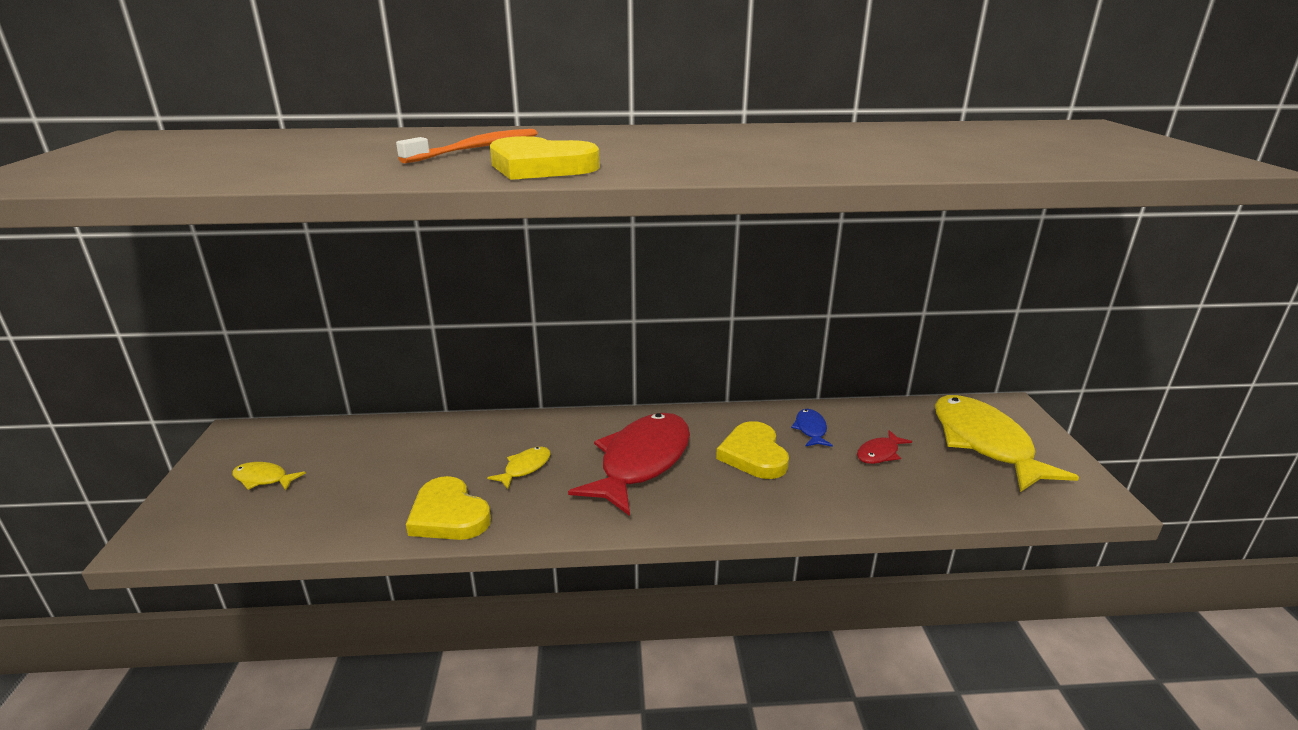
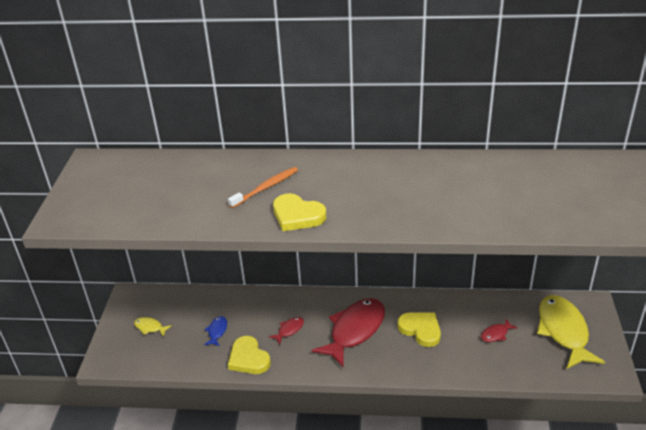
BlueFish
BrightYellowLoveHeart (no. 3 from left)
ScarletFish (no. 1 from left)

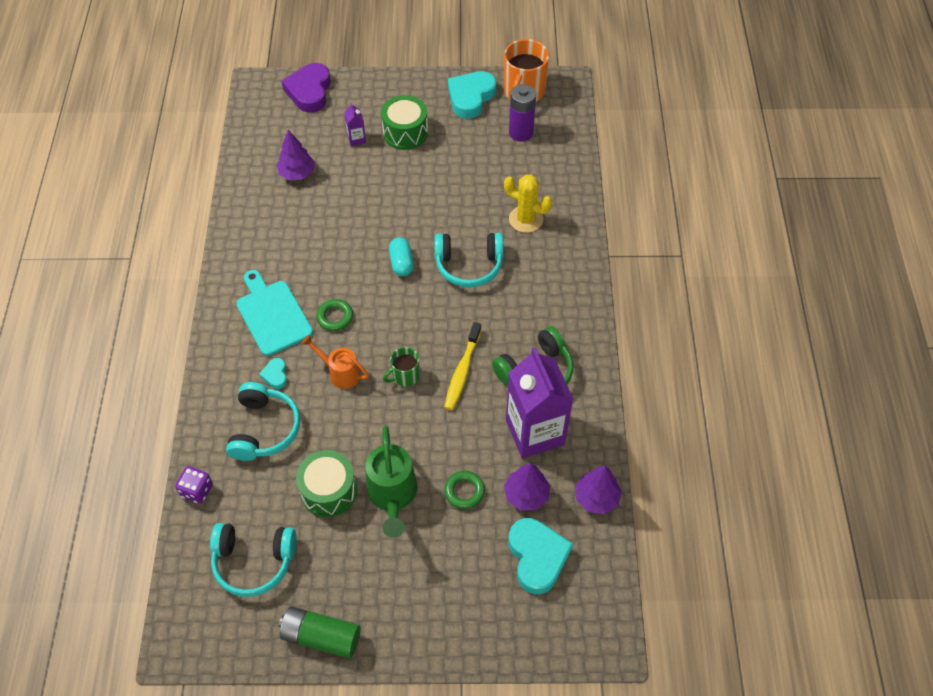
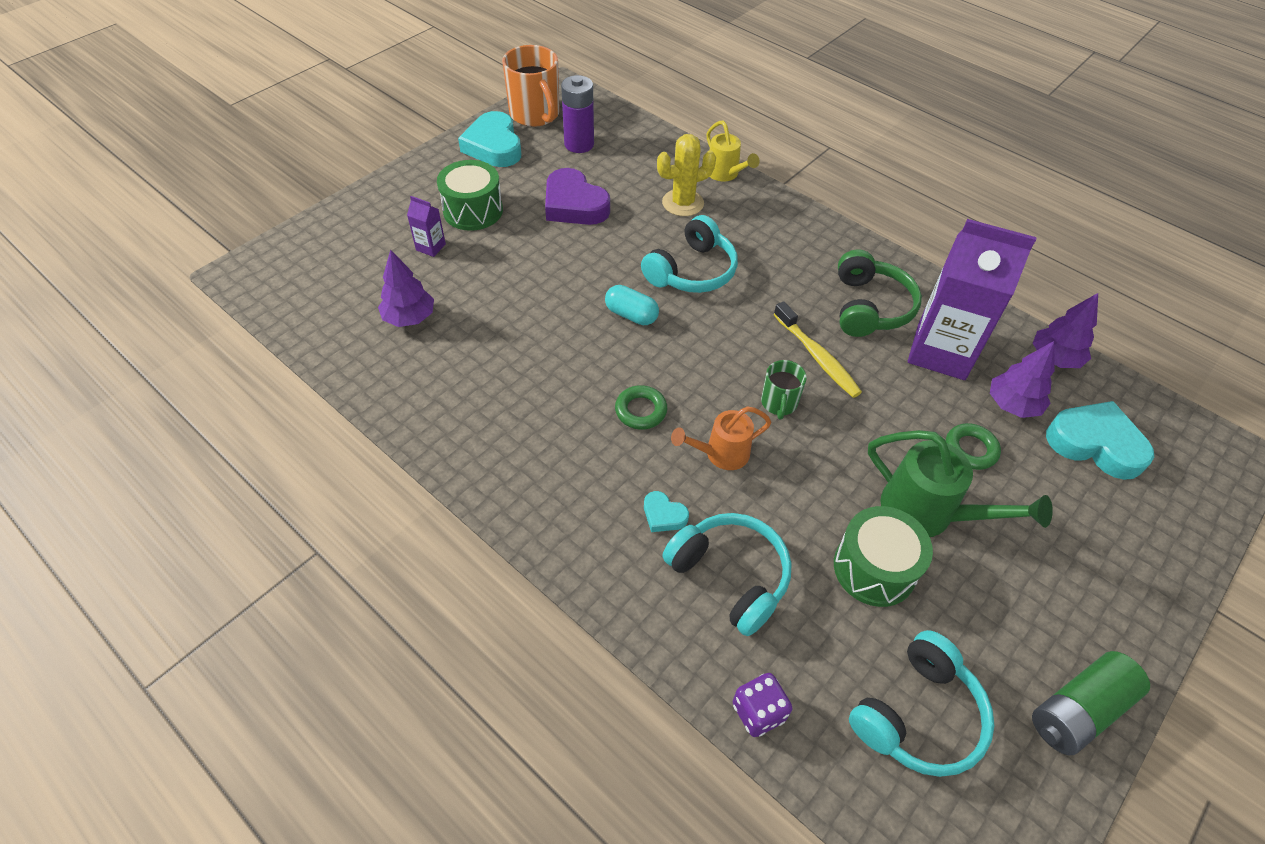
VioletLoveHeart
TurquoiseChoppingBoard
BrightYellowWateringCan

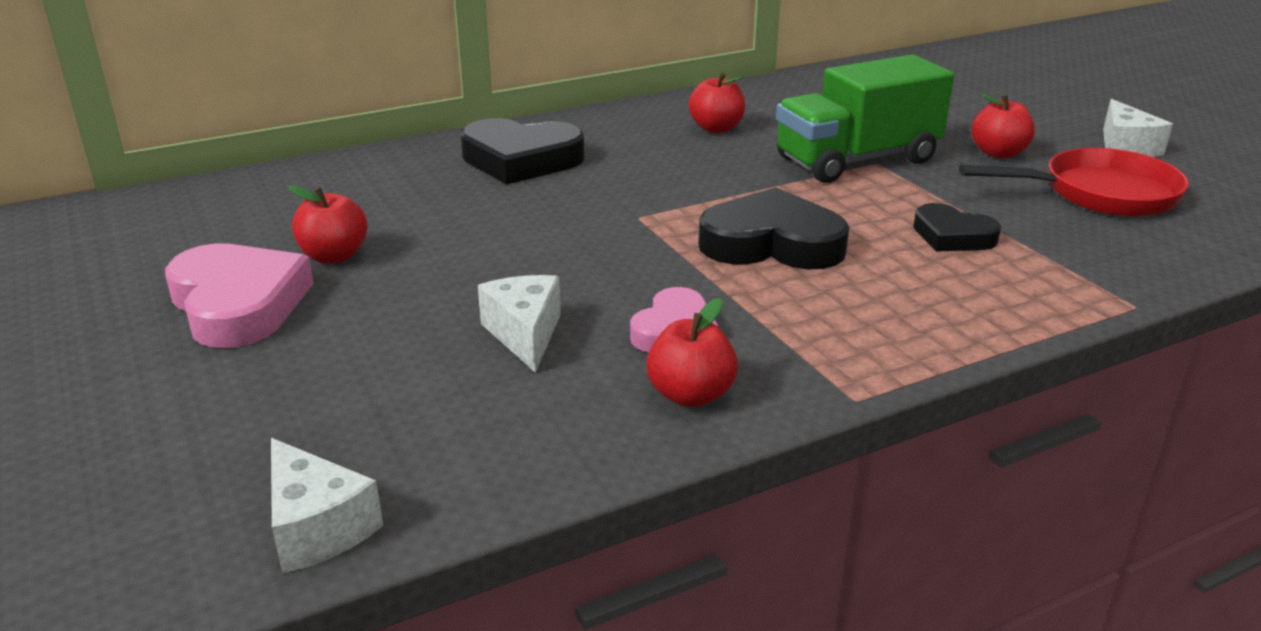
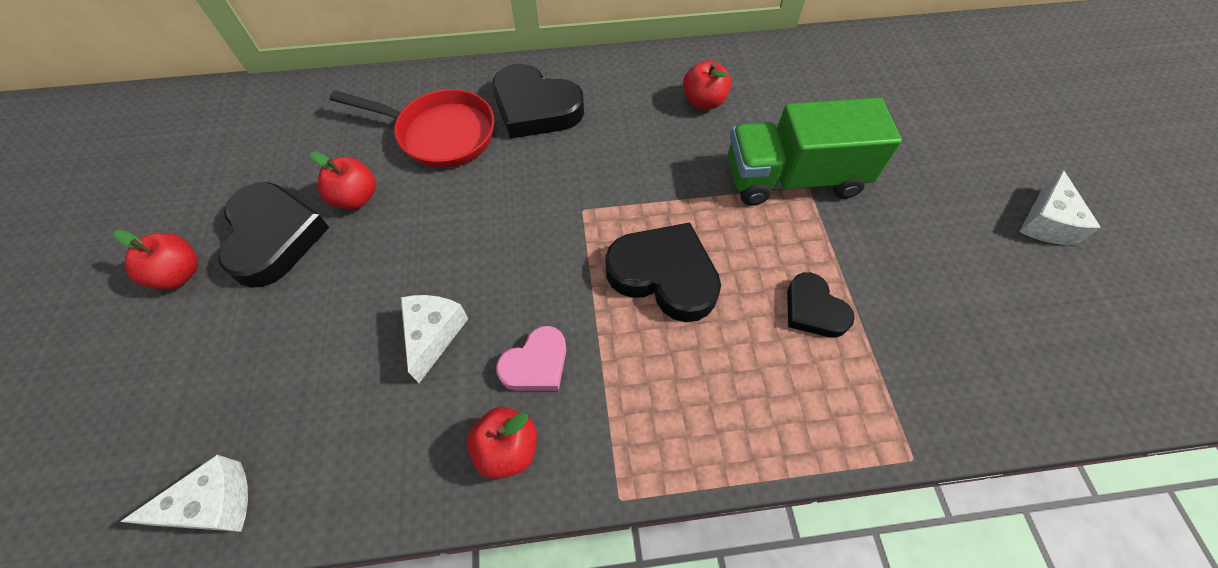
ScarletToyApple (no. 1 from left)
ScarletSkillet
JetBlackLoveHeart (no. 1 from left)
PureWhiteCheeseWedge (no. 1 from left)

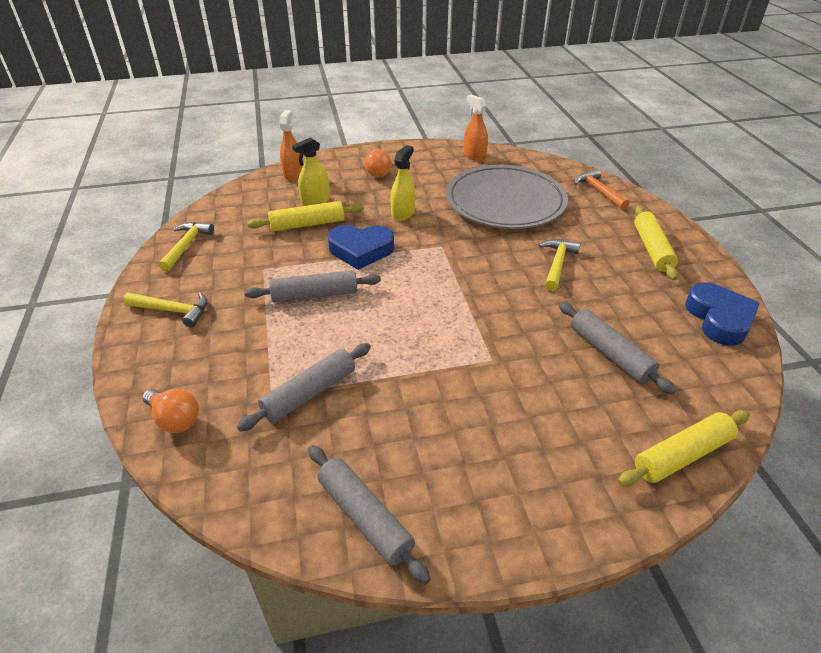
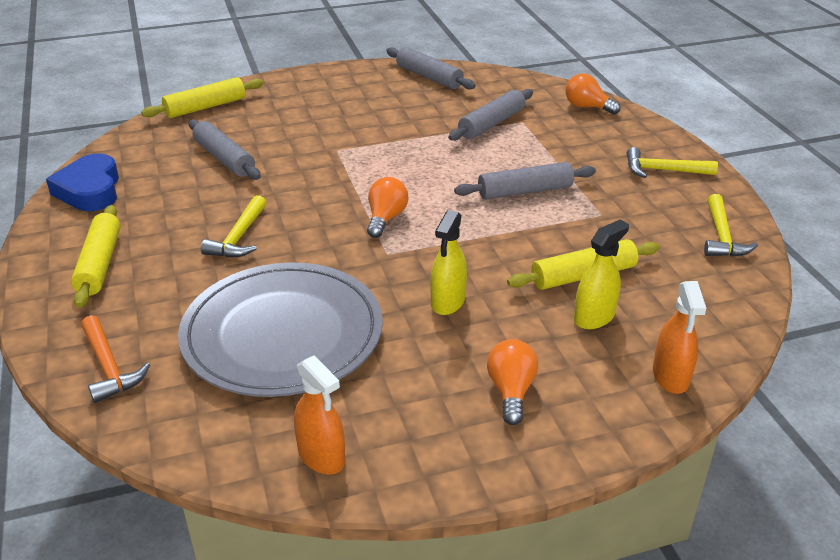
BlueLoveHeart (no. 1 from left in the first image)
OrangeColouredLightbulb (no. 1 from left)

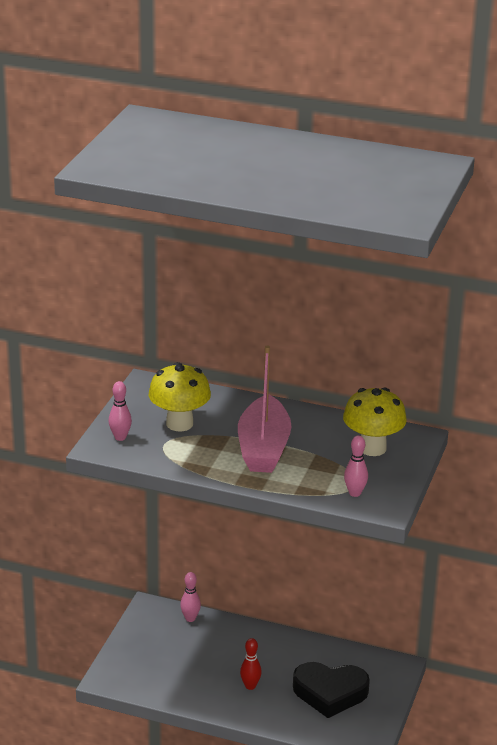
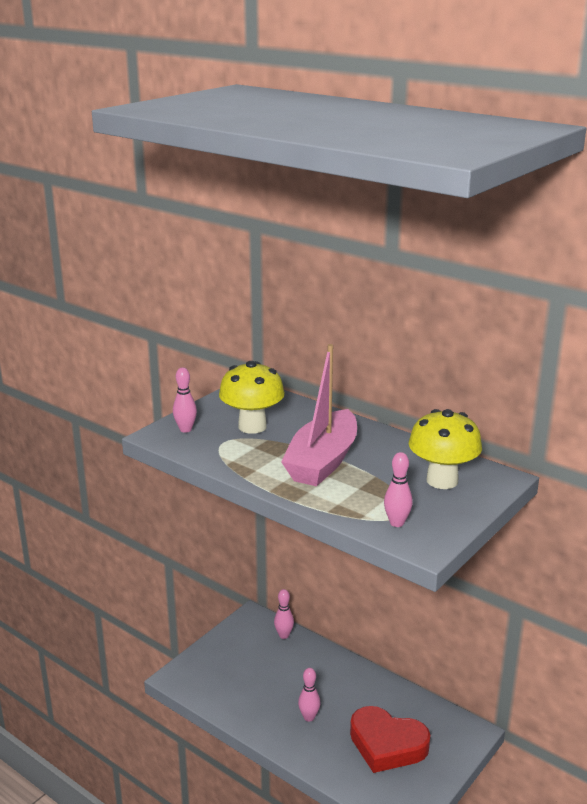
RosyTenpin (no. 3 from left)
ScarletLoveHeart

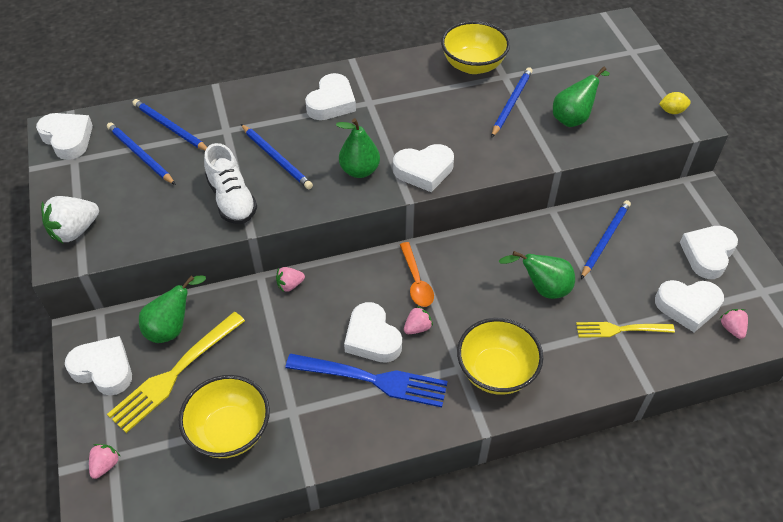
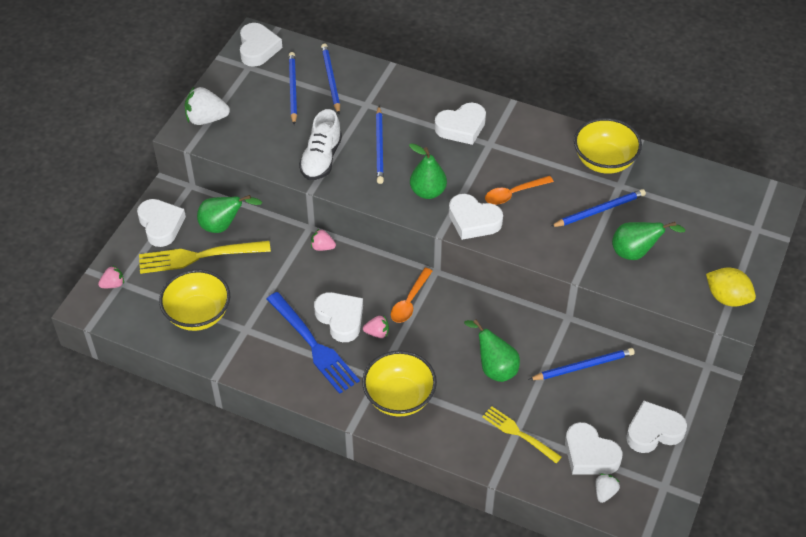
BrightYellowCitrusFruit
PureWhiteLoveHeart (no. 3 from left)
PureWhiteStrawberry (no. 2 from left)
OrangeColouredTeaspoon (no. 2 from left)

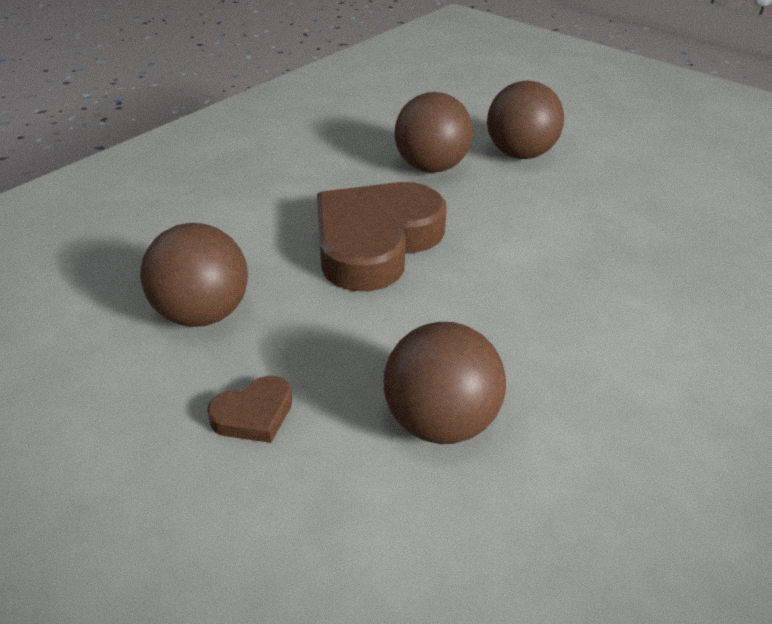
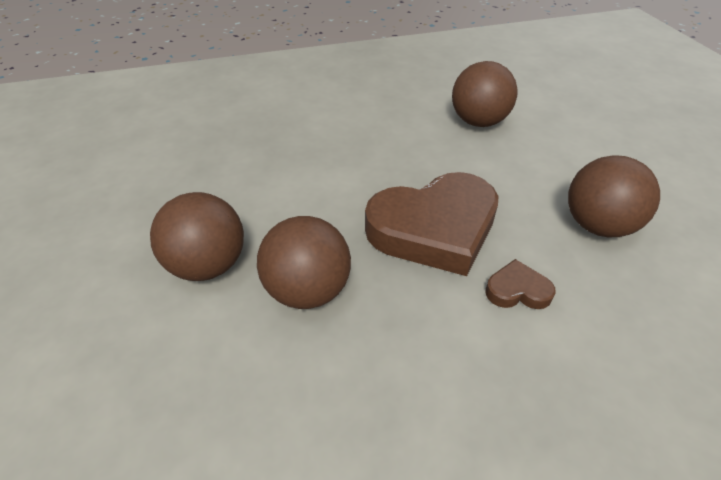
RussetLoveHeart (no. 2 from left)

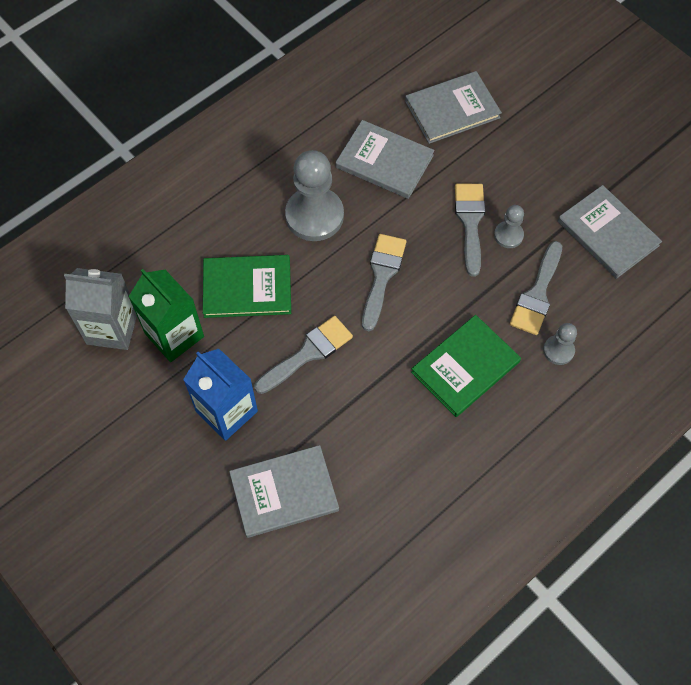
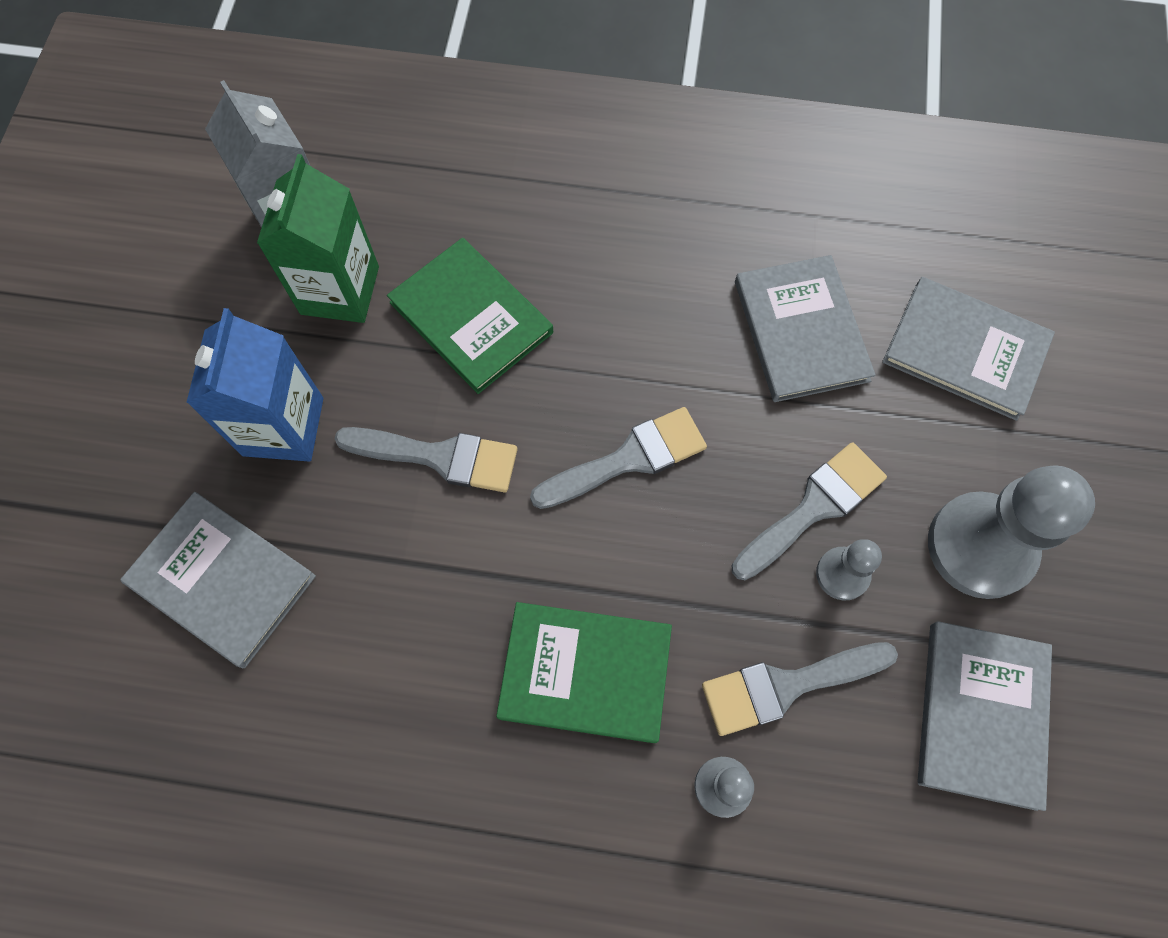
AshGreyChessPawn (no. 3 from left)

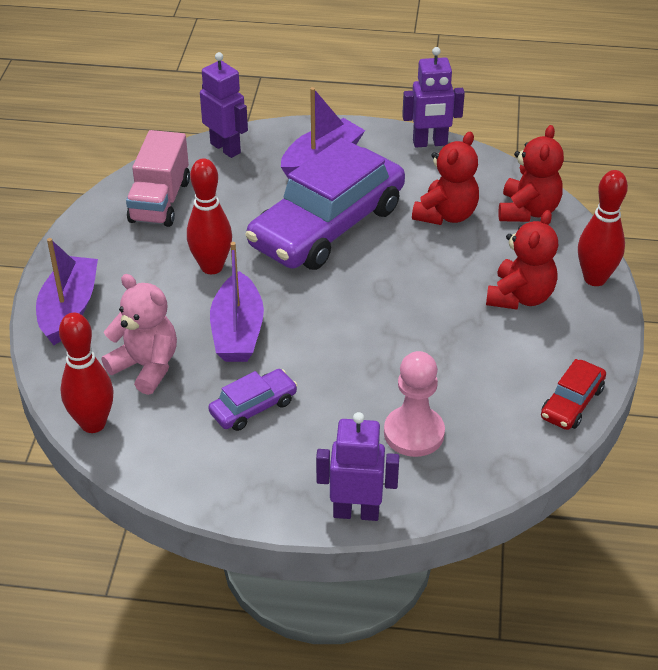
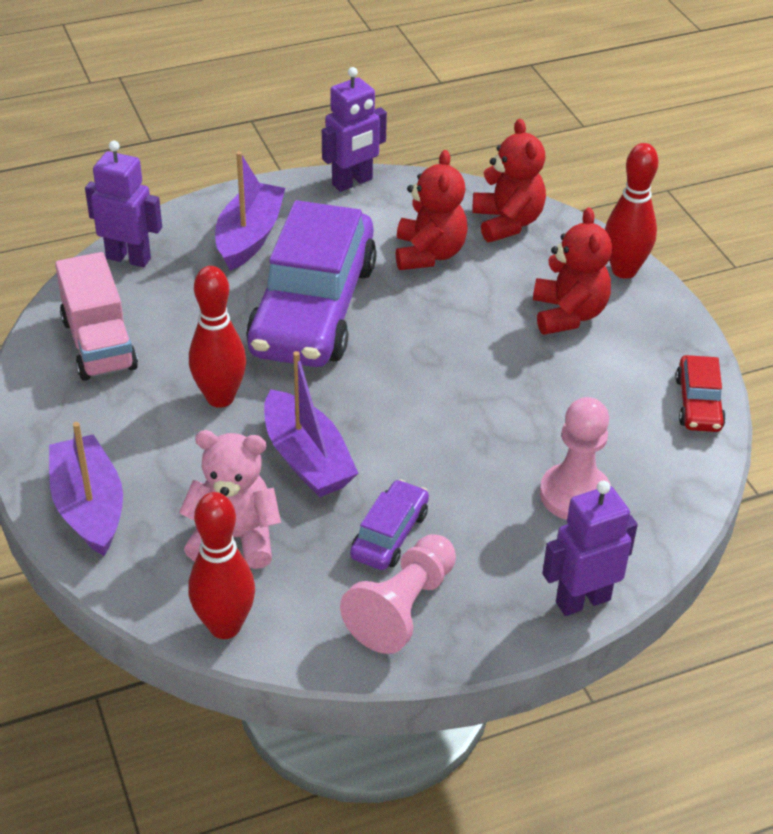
RosyChessPawn (no. 1 from left)

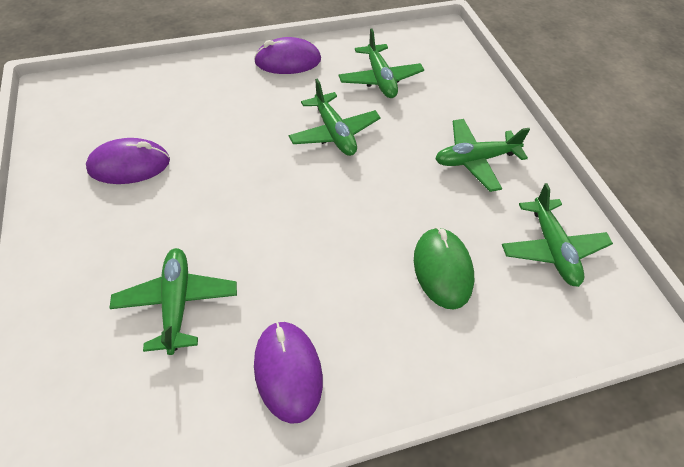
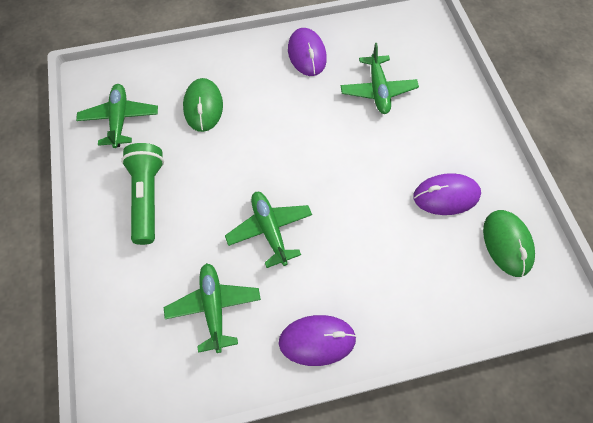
GreenPocketTorch
GreenMouse (no. 2 from left)

